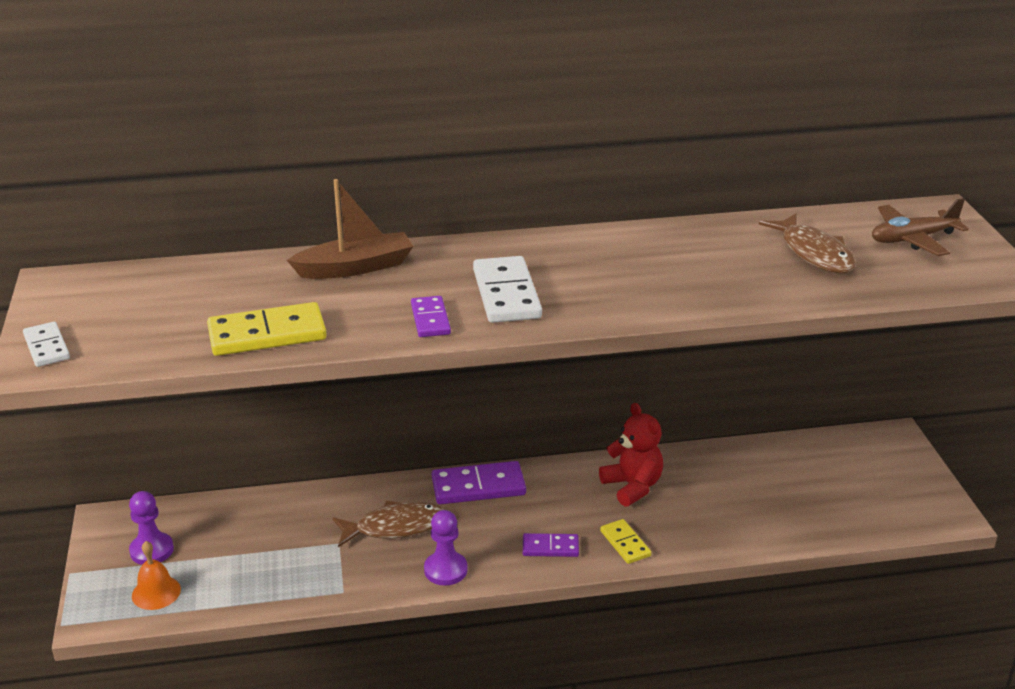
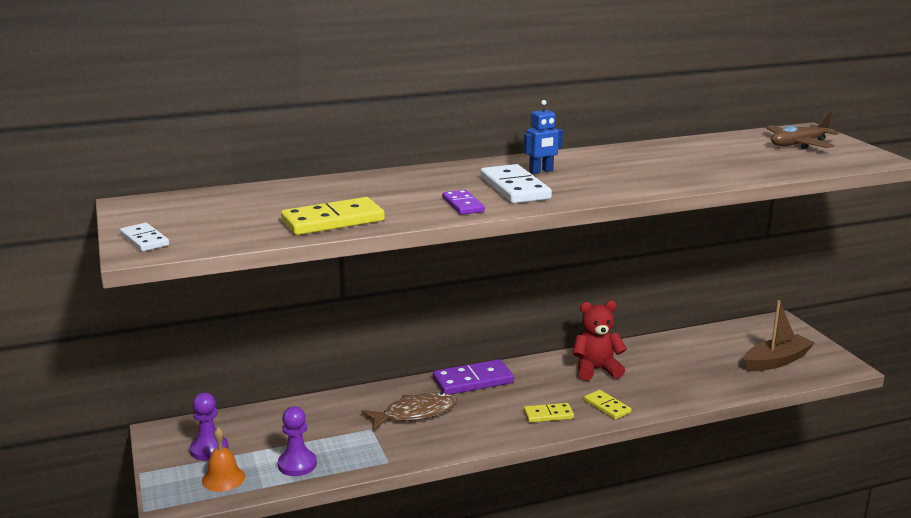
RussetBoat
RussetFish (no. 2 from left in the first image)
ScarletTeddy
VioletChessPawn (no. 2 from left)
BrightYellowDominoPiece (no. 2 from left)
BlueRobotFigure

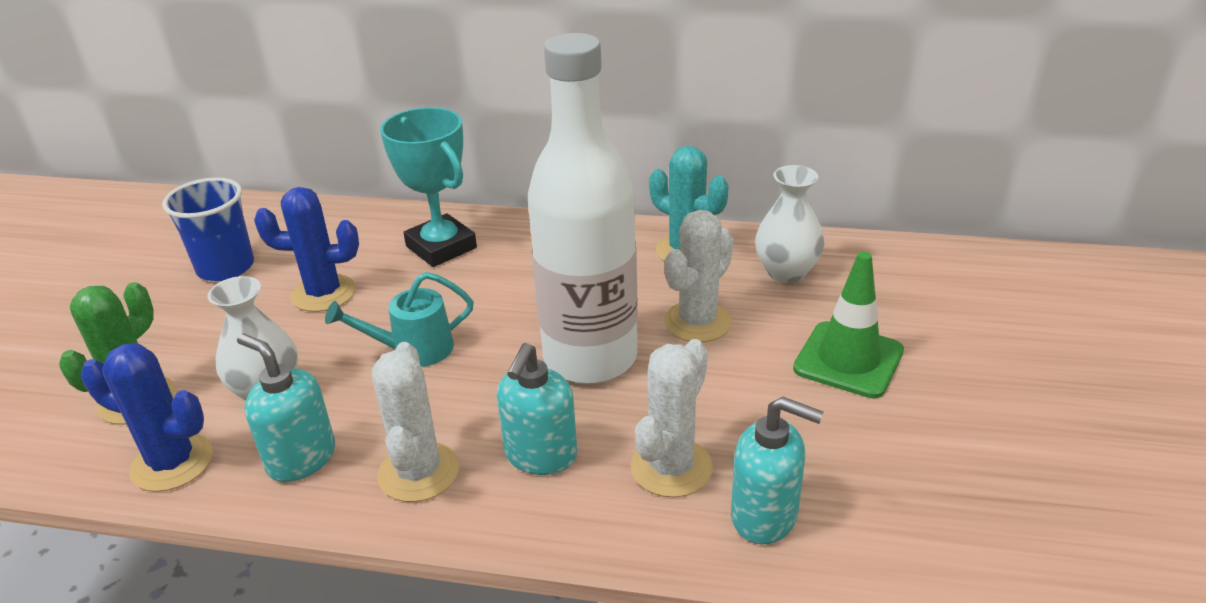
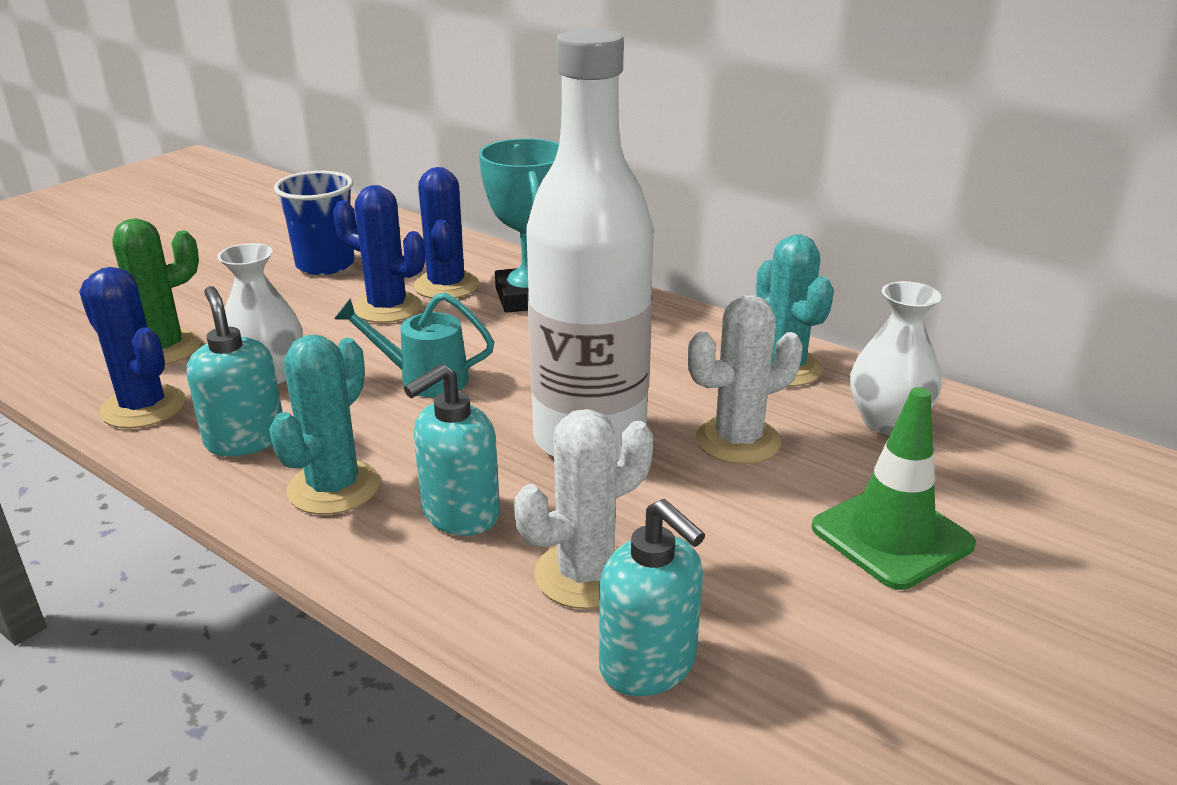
TurquoiseCactus (no. 1 from left)
BlueCactus (no. 3 from left)

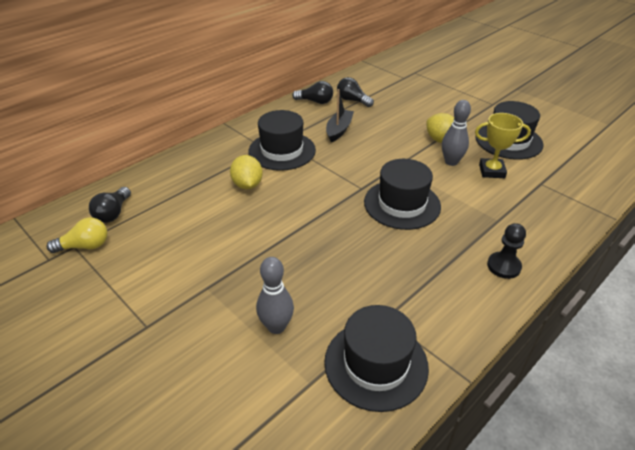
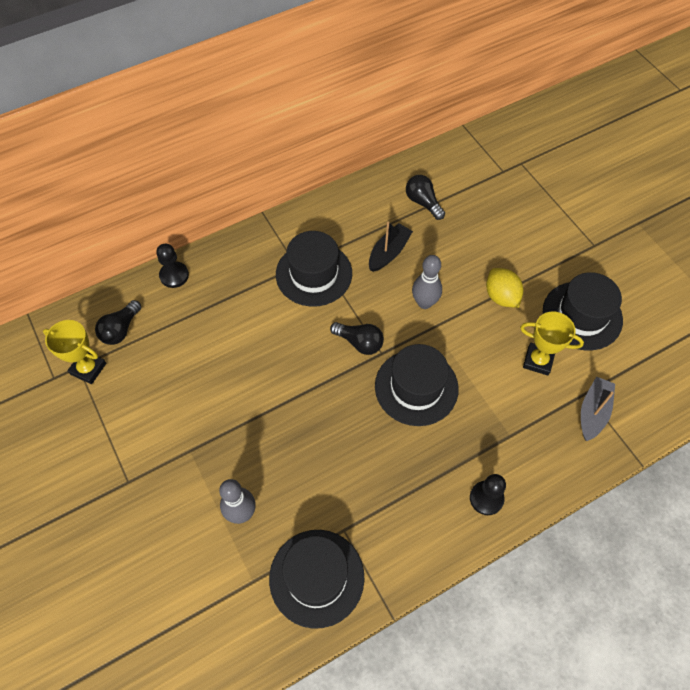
JetBlackLightbulb (no. 2 from left)
AshGreyTenpin (no. 2 from left)
BrightYellowCitrusFruit (no. 1 from left in the first image)
BrightYellowTrophy (no. 1 from left)
JetBlackChessPawn (no. 1 from left)
AshGreyBoat

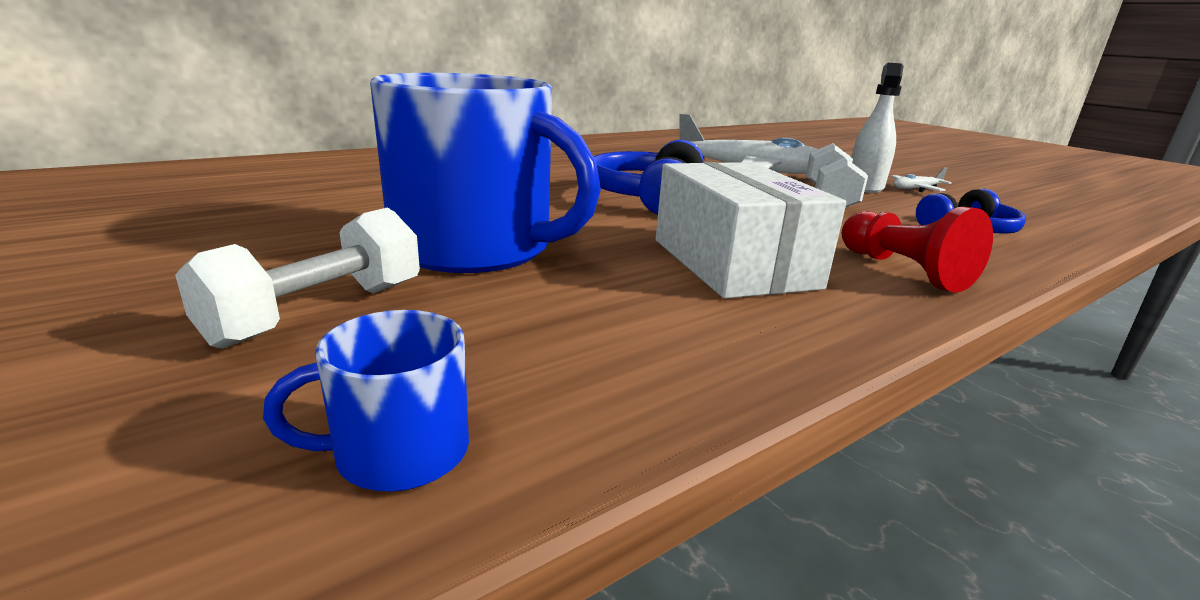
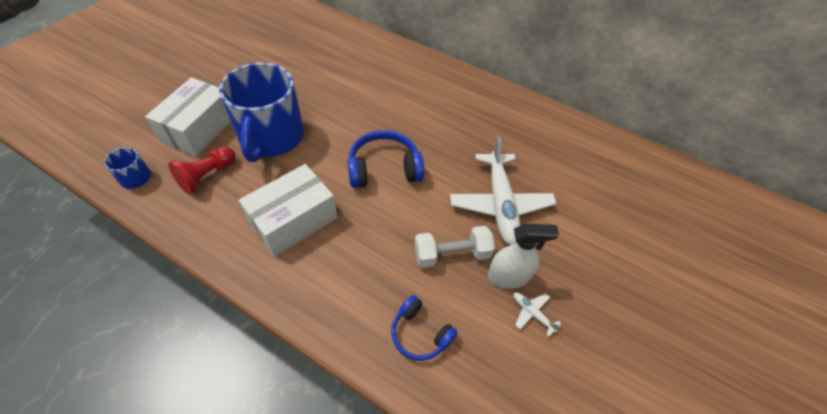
ScarletChessPawn
PureWhitePackage (no. 1 from left)

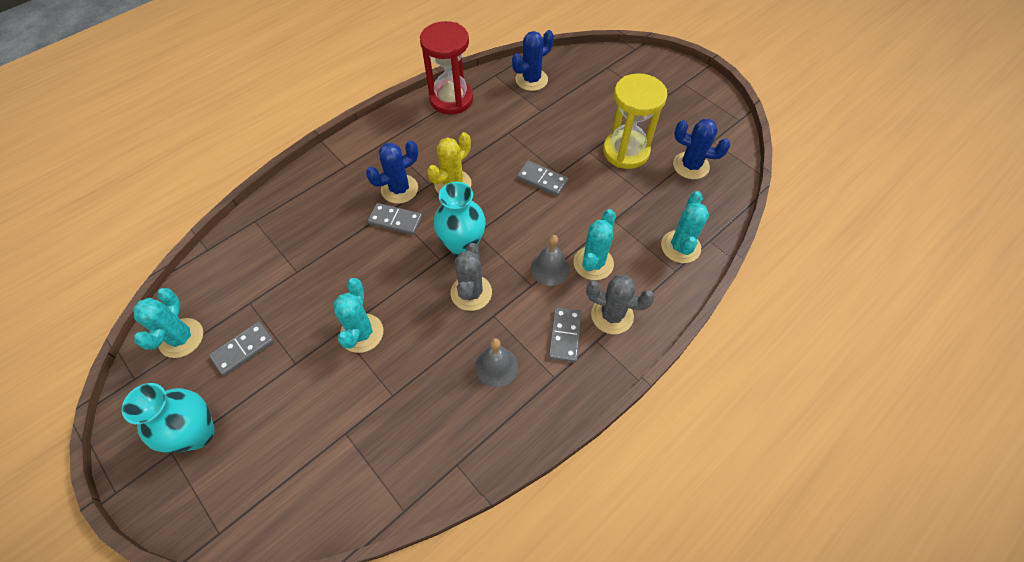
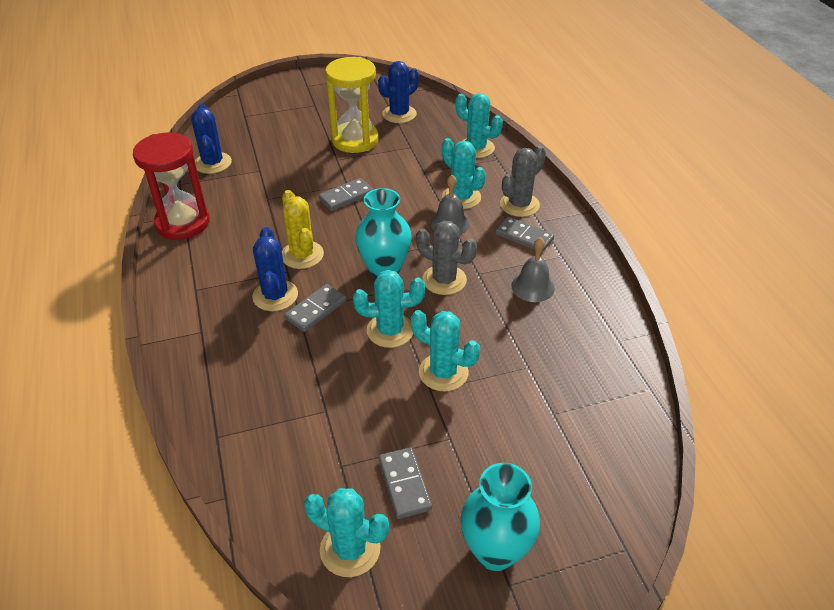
TurquoiseCactus (no. 2 from left)

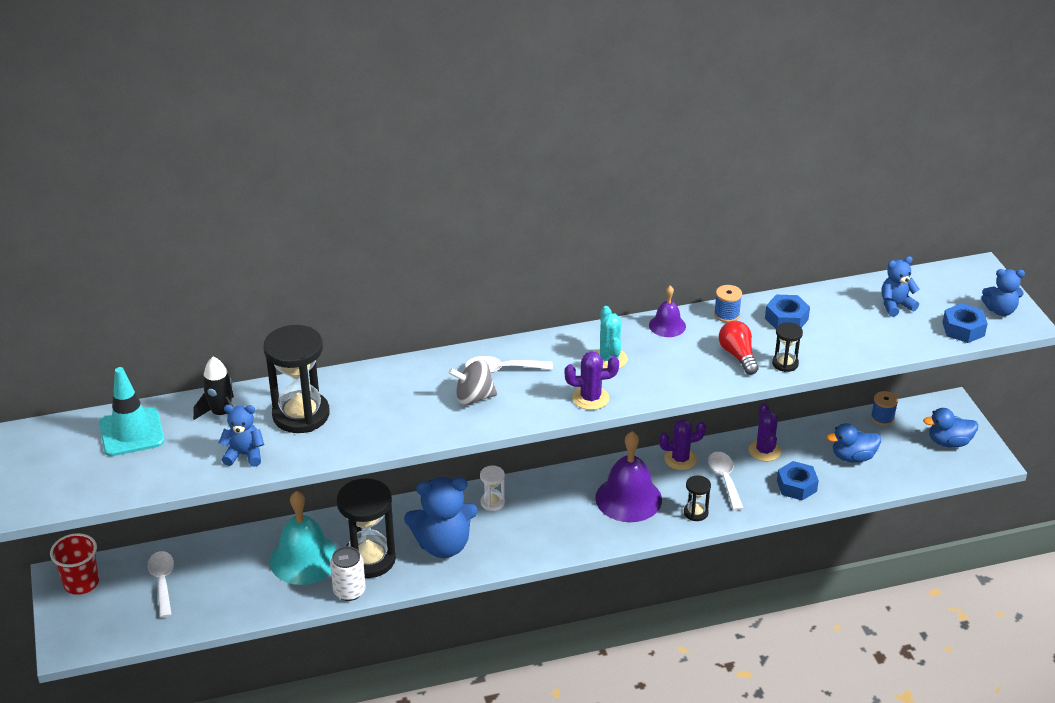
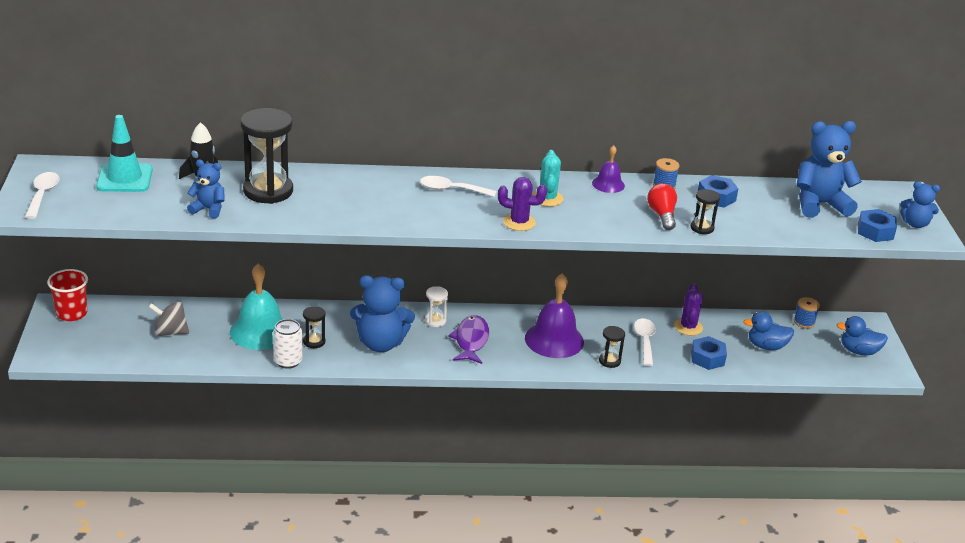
BlueTeddy (no. 3 from left)
AshGreyToyTop
VioletCactus (no. 2 from left in the first image)
JetBlackSandglass (no. 2 from left)
PureWhiteTeaspoon (no. 1 from left)
VioletFish

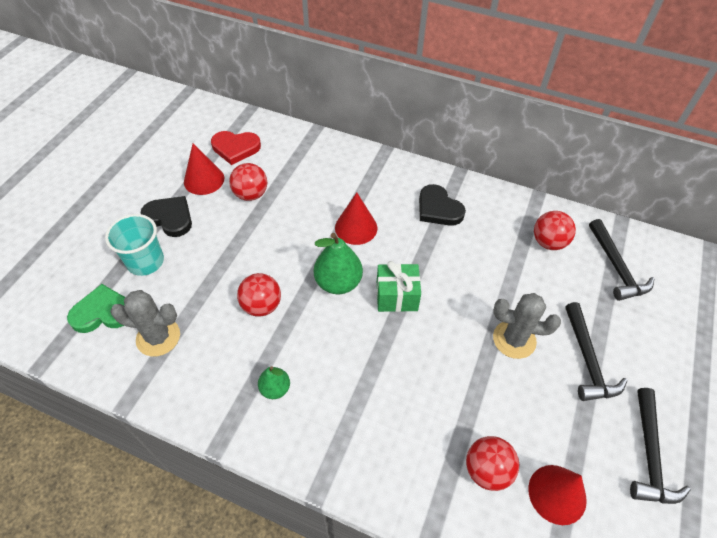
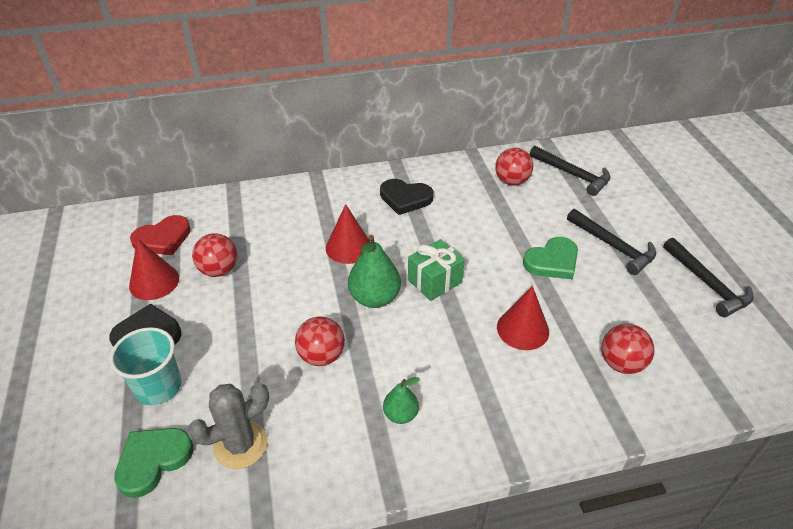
GreenLoveHeart (no. 2 from left)
ScarletSolidCone (no. 3 from left)

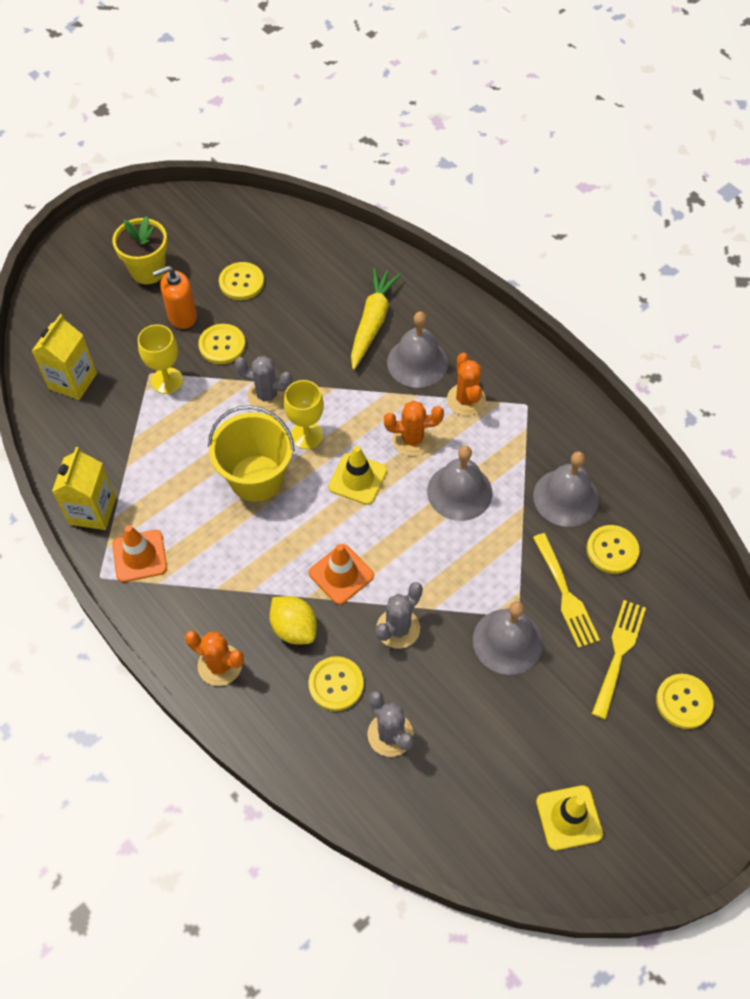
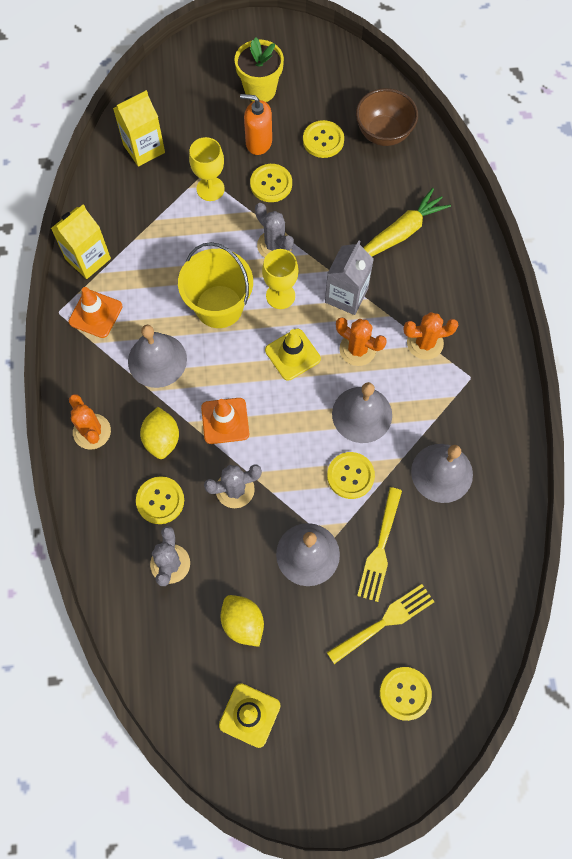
AshGreyHandBell (no. 1 from left)
OrangeColouredCactus (no. 3 from left)
BrightYellowShirtButton (no. 4 from left)
RussetBowl
AshGreyCarton
BrightYellowCitrusFruit (no. 2 from left)

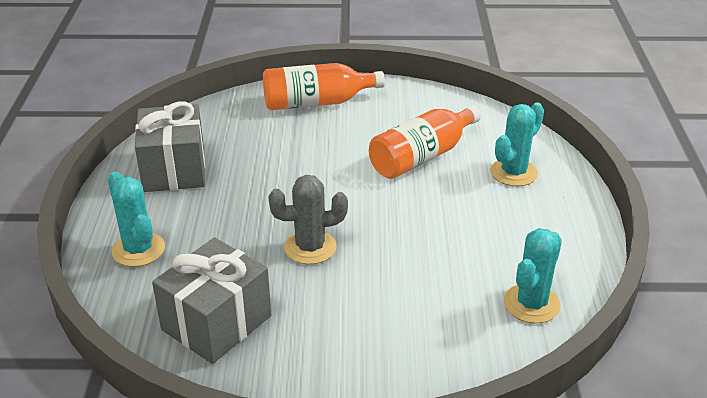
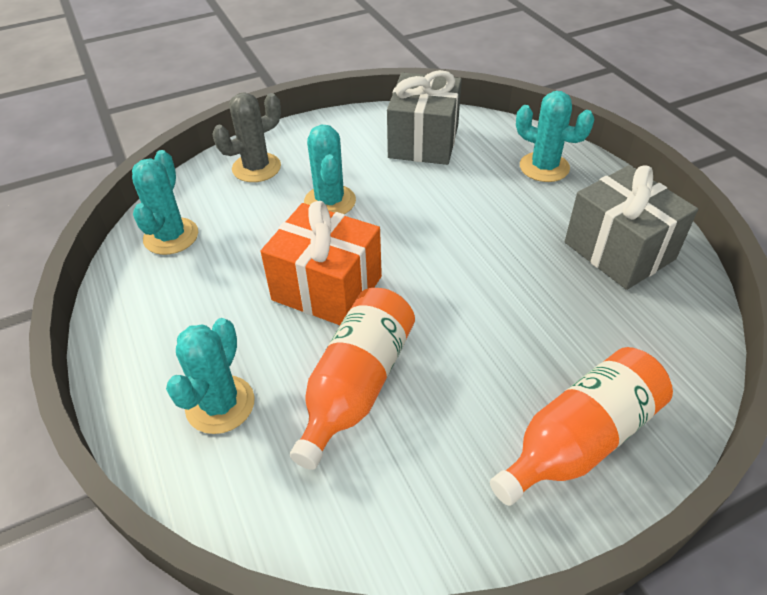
AshGreyCactus
TurquoiseCactus (no. 3 from left)
OrangeColouredPresent

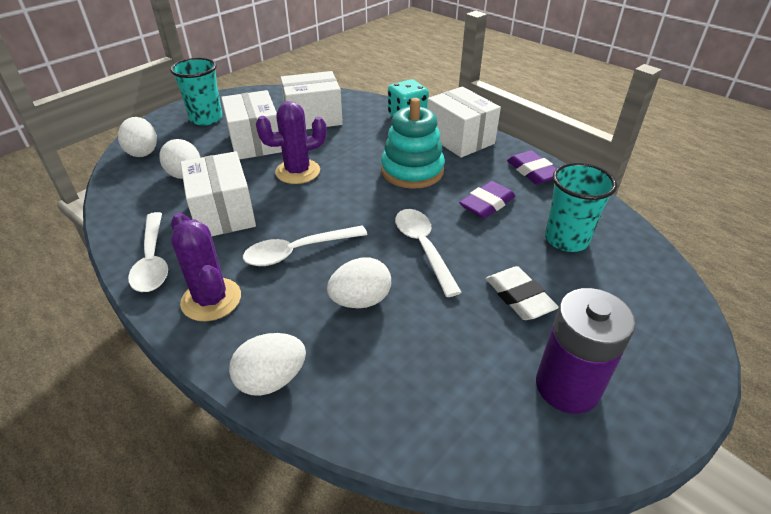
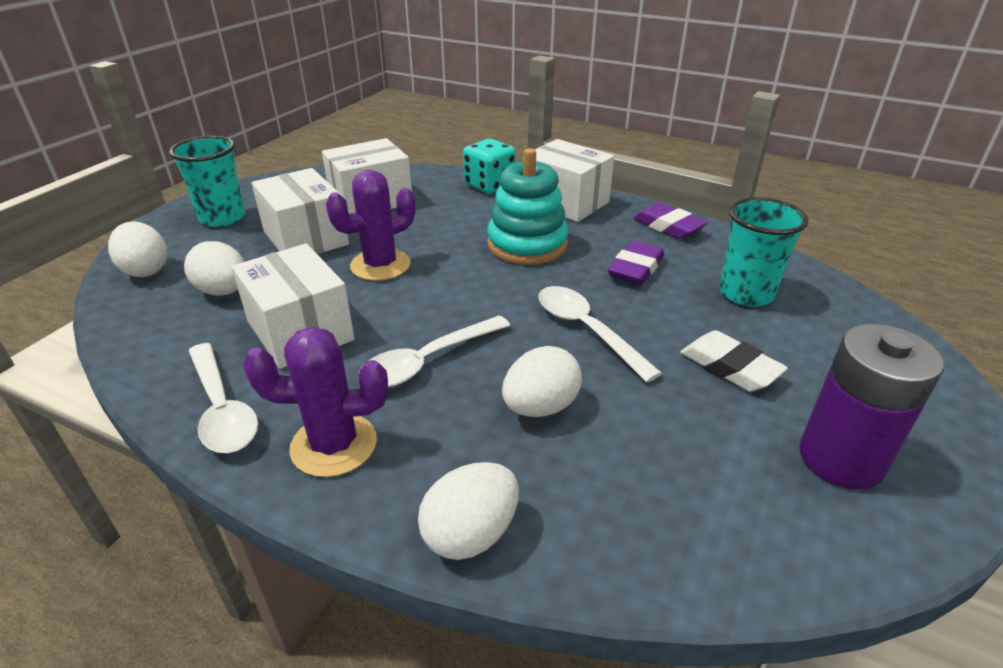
VioletCactus (no. 1 from left)

